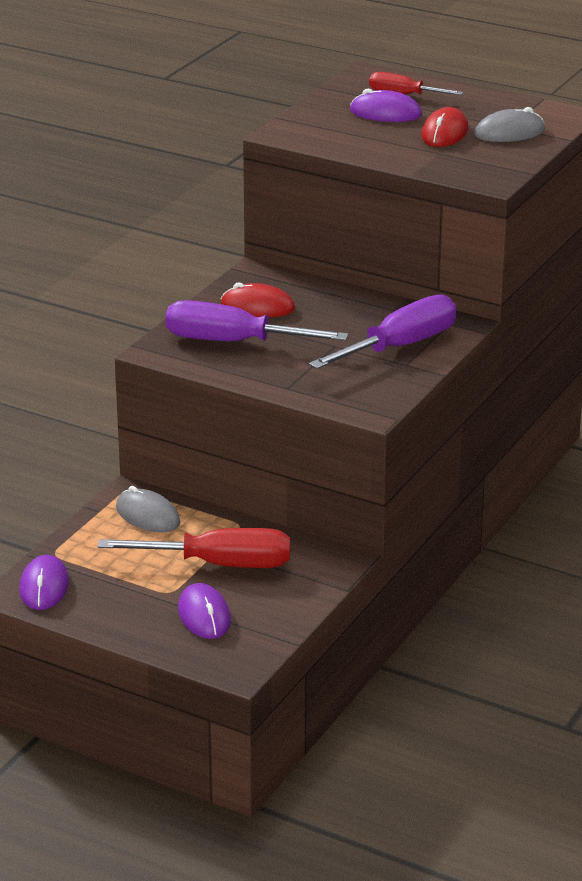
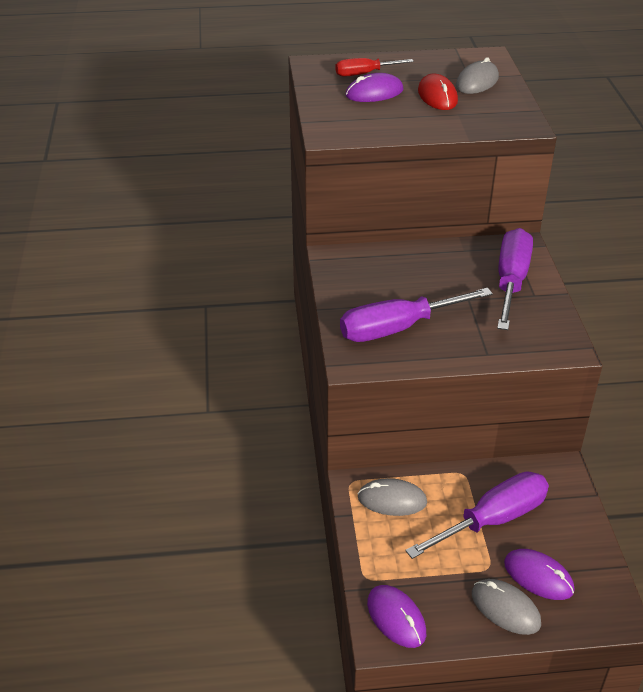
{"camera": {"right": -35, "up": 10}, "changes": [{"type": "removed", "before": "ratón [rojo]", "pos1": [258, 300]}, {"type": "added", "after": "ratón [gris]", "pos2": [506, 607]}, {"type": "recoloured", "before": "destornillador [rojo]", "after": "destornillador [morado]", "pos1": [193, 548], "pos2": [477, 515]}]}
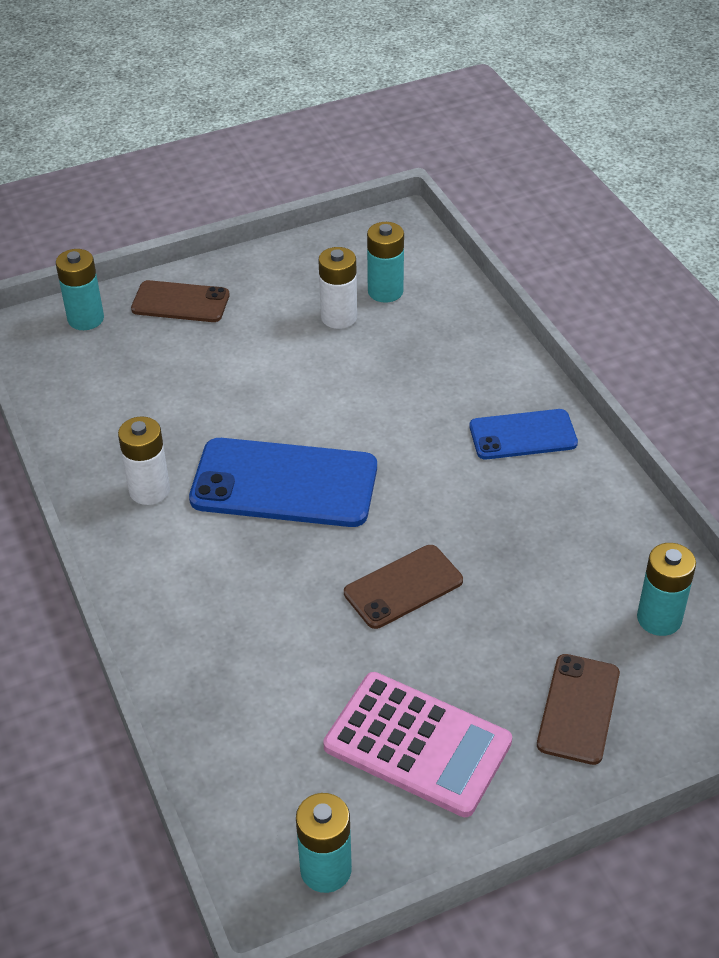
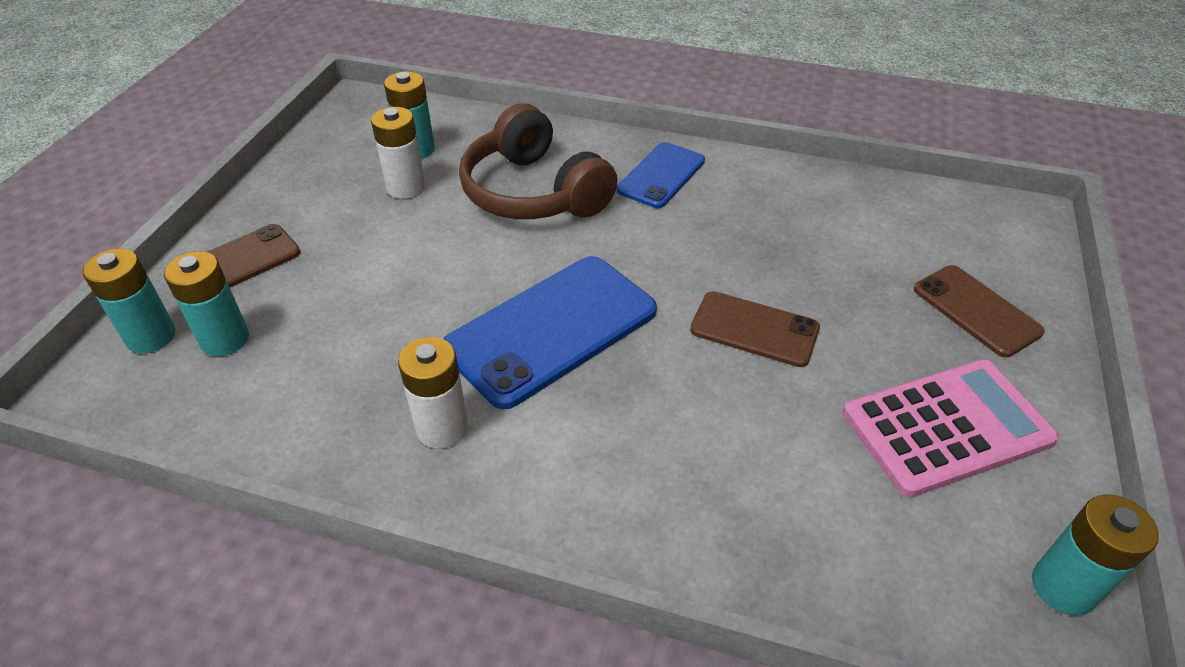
{"camera": {"right": -50, "up": 0}, "changes": [{"type": "added", "after": "auriculares [marrón]", "pos2": [538, 161]}, {"type": "moved", "before": "pila [turquesa]", "pos1": [666, 589], "pos2": [206, 303]}, {"type": "turned", "before": "móvil [marrón]", "pos1": [403, 587], "pos2": [755, 329], "turn": -75}]}
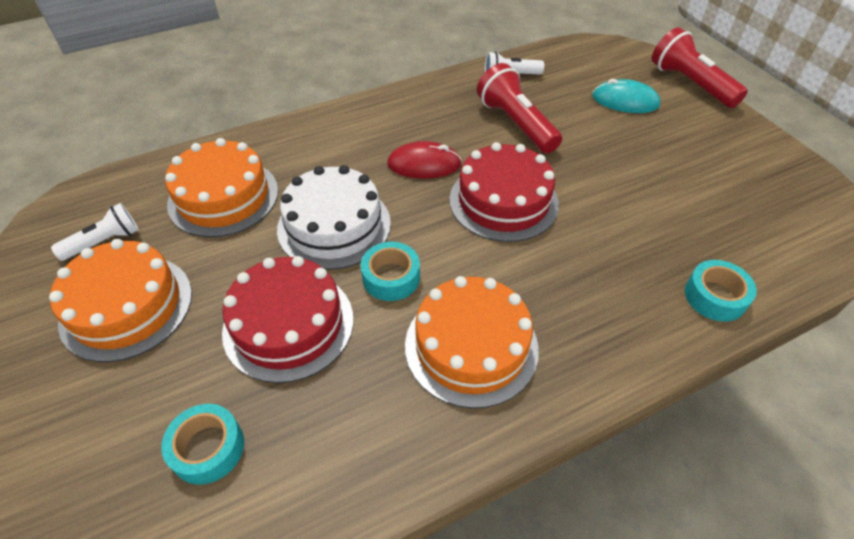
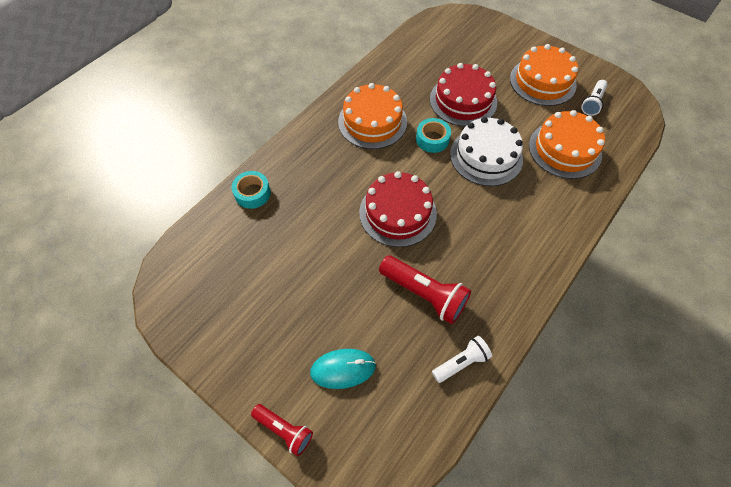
{"camera": {"right": 155, "up": 10}, "changes": [{"type": "removed", "before": "cinta adhesiva [turquesa]", "pos1": [202, 444]}, {"type": "removed", "before": "ratón [rojo]", "pos1": [424, 160]}, {"type": "resized", "before": "lámpara de mano [rojo]", "pos1": [700, 67], "pos2": [282, 430], "scale": 0.61}]}
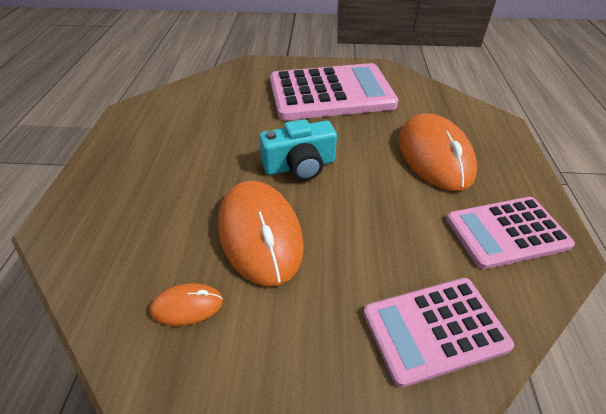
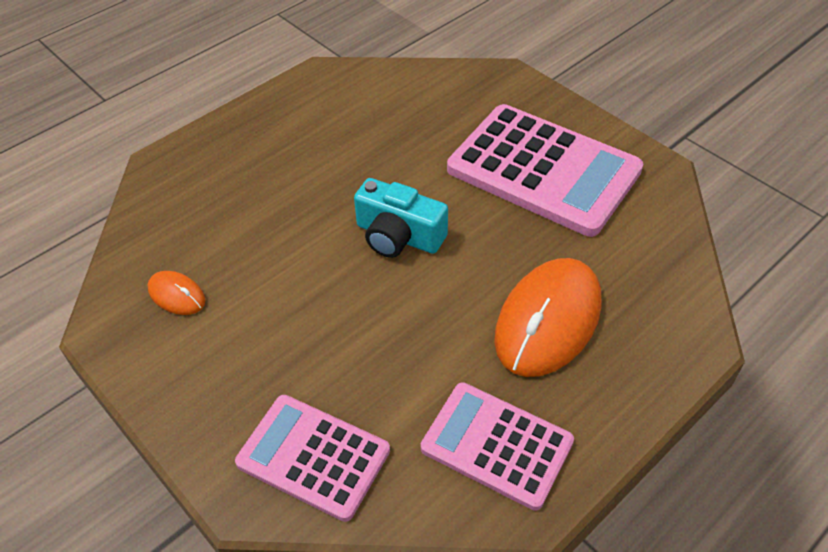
{"camera": {"right": 45, "up": 5}, "changes": [{"type": "removed", "before": "ratón [naranja]", "pos1": [261, 234]}]}
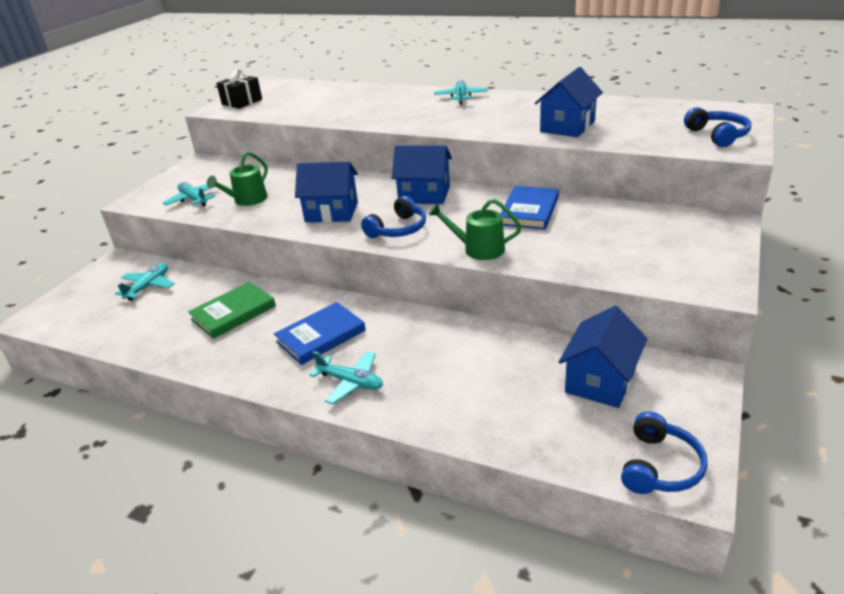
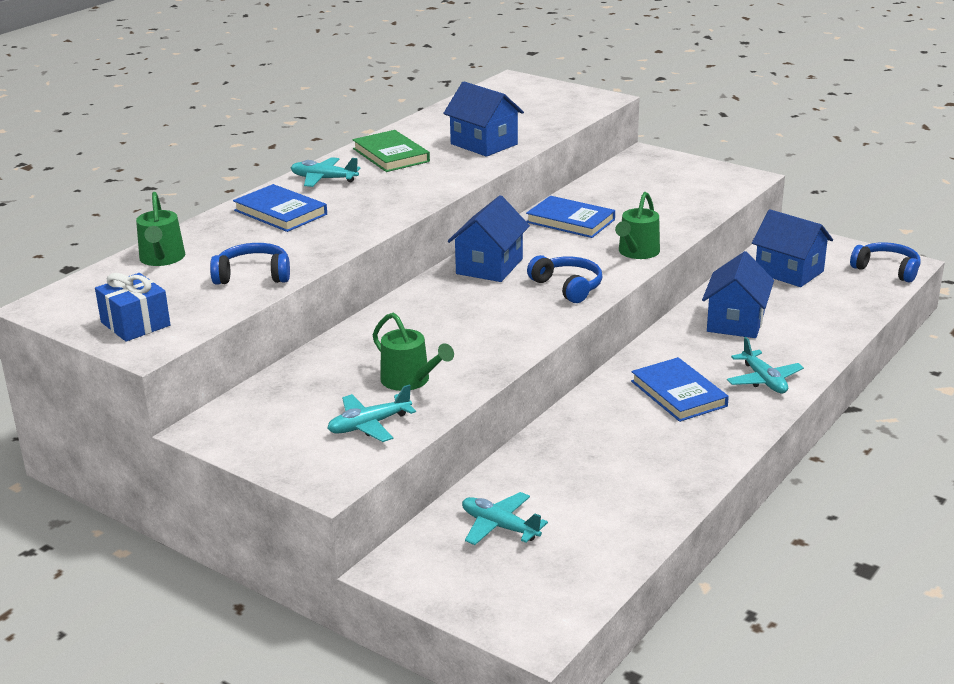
{"camera": {"right": -80, "up": -5}, "changes": [{"type": "added", "after": "regadera [verde]", "pos2": [160, 229]}, {"type": "added", "after": "libro [azul]", "pos2": [280, 208]}, {"type": "moved", "before": "libro [verde]", "pos1": [232, 310], "pos2": [391, 151]}, {"type": "moved", "before": "casa [azul]", "pos1": [326, 192], "pos2": [738, 294]}, {"type": "moved", "before": "auriculares [azul]", "pos1": [717, 127], "pos2": [250, 264]}, {"type": "recoloured", "before": "regalo [negro]", "after": "regalo [azul]", "pos1": [239, 89], "pos2": [132, 307]}, {"type": "turned", "before": "avión [turquesa]", "pos1": [346, 378], "pos2": [765, 365], "turn": 120}]}
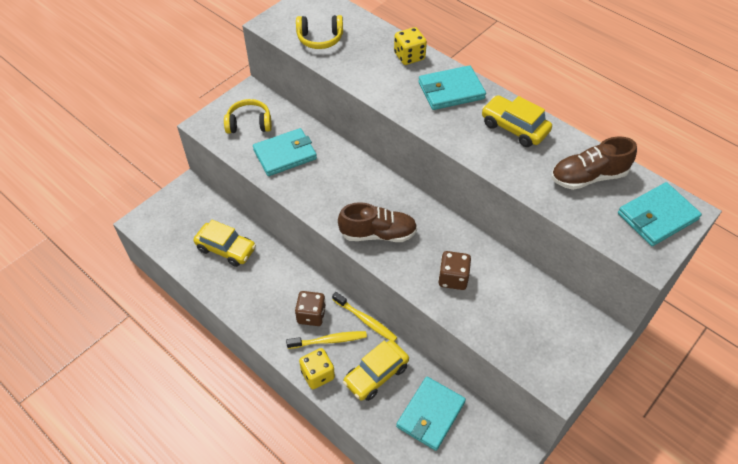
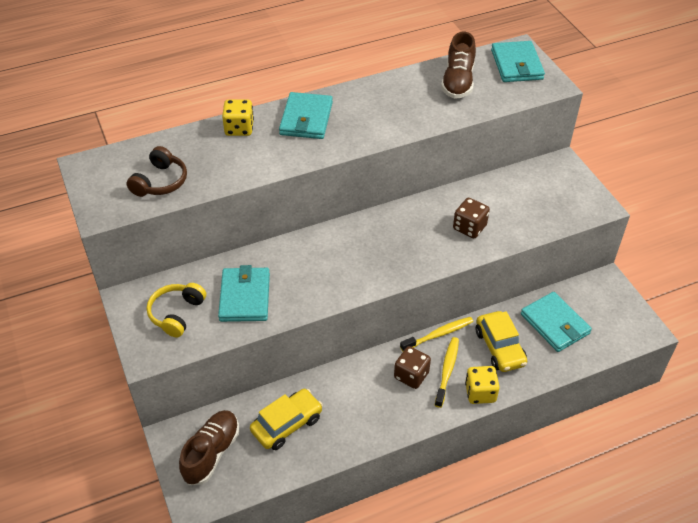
{"camera": {"right": -65, "up": -5}, "changes": [{"type": "removed", "before": "coche [amarillo]", "pos1": [517, 121]}, {"type": "moved", "before": "zapato [marrón]", "pos1": [377, 222], "pos2": [209, 447]}, {"type": "recoloured", "before": "auriculares [amarillo]", "after": "auriculares [marrón]", "pos1": [319, 32], "pos2": [156, 171]}]}
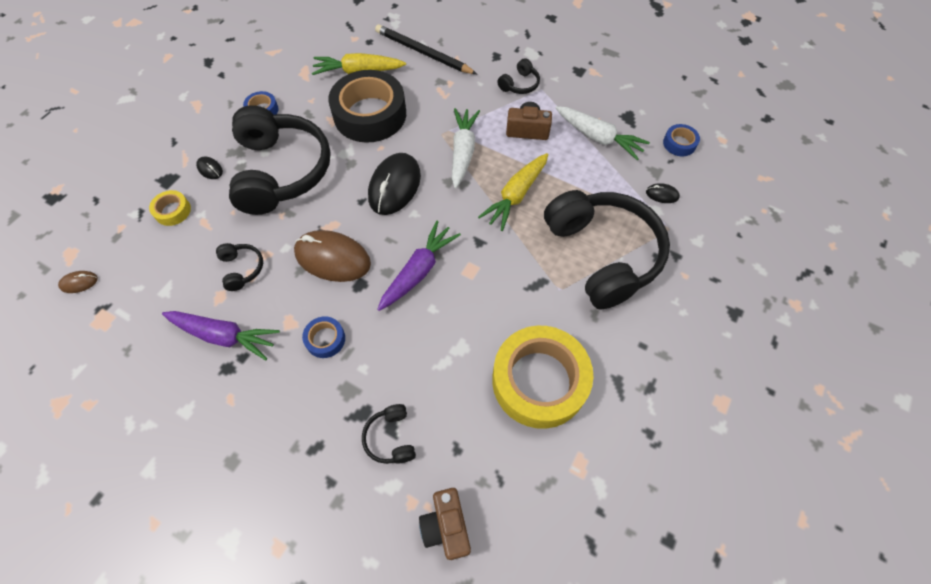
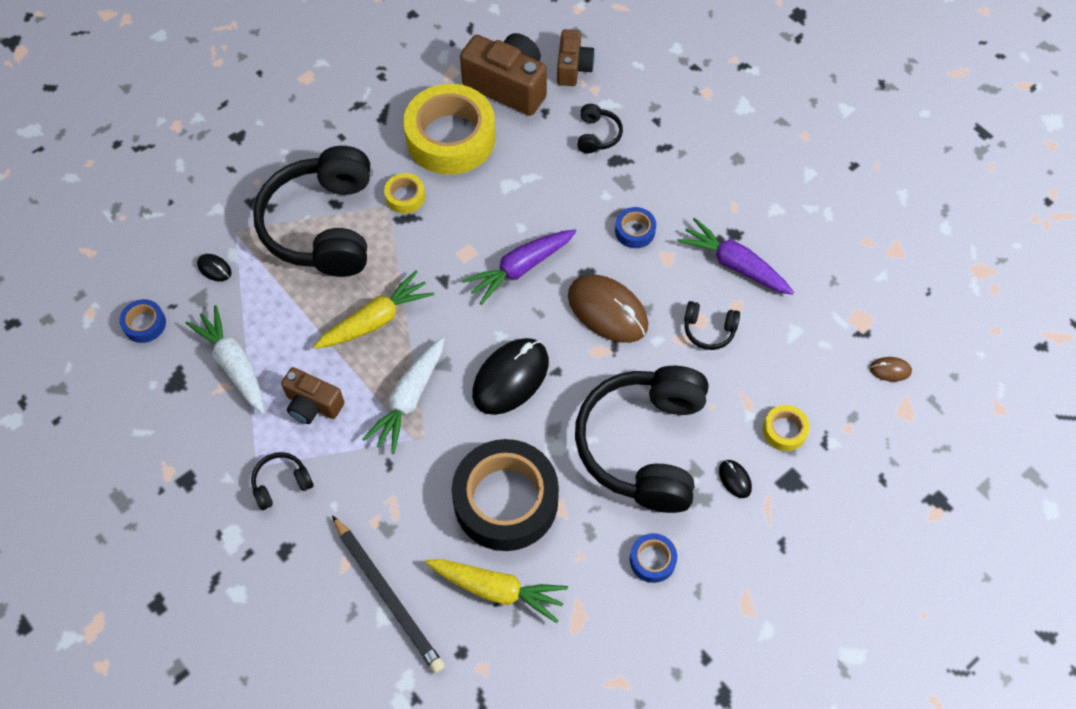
{"camera": {"right": -160, "up": 0}, "changes": [{"type": "added", "after": "cinta adhesiva [amarillo]", "pos2": [404, 193]}, {"type": "added", "after": "cámara [marrón]", "pos2": [503, 74]}, {"type": "turned", "before": "auriculares [negro]", "pos1": [239, 267], "pos2": [712, 325], "turn": -75}]}
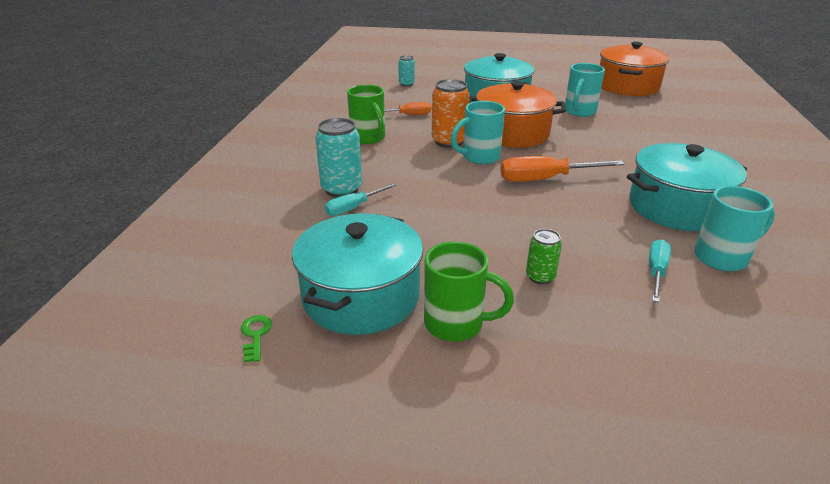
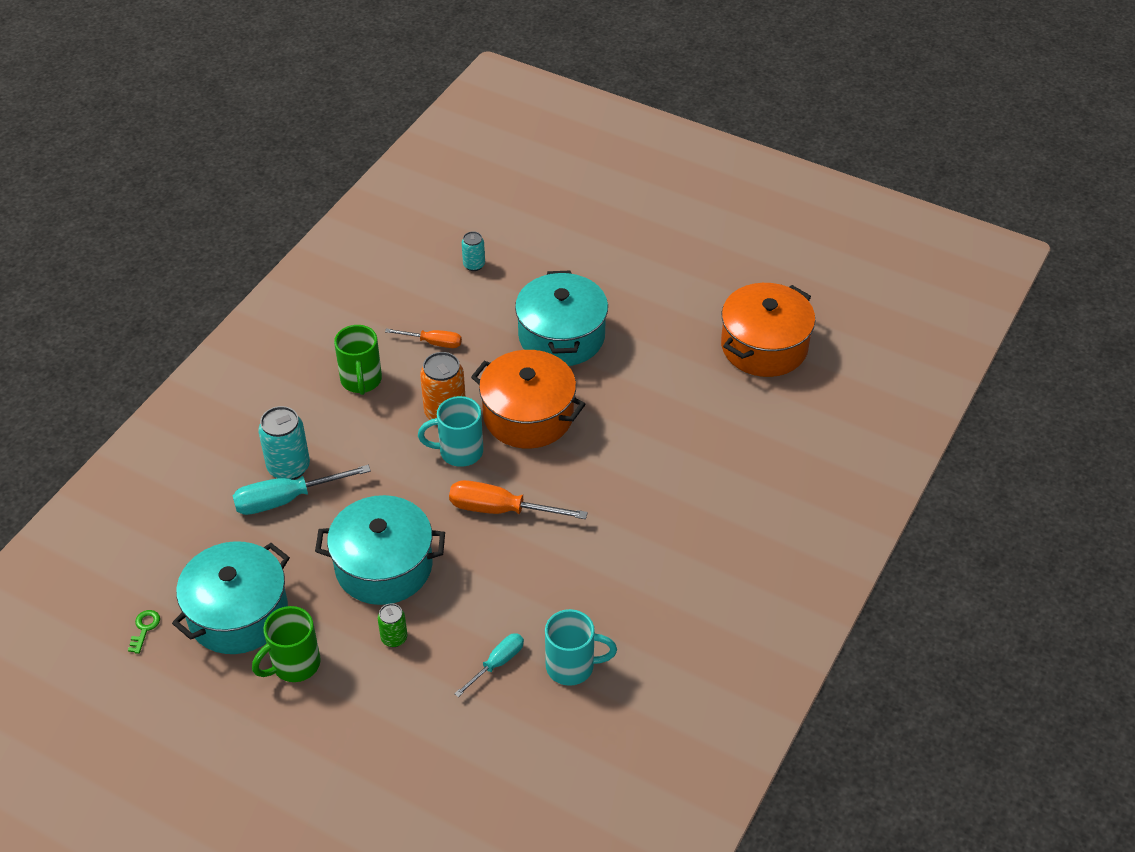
{"camera": {"right": 20, "up": 15}, "changes": [{"type": "removed", "before": "taza [turquesa]", "pos1": [585, 90]}, {"type": "moved", "before": "olla [turquesa]", "pos1": [687, 187], "pos2": [380, 550]}, {"type": "turned", "before": "taza [verde]", "pos1": [469, 291], "pos2": [286, 644], "turn": 105}, {"type": "resized", "before": "destornillador [turquesa]", "pos1": [361, 199], "pos2": [301, 490], "scale": 1.64}]}
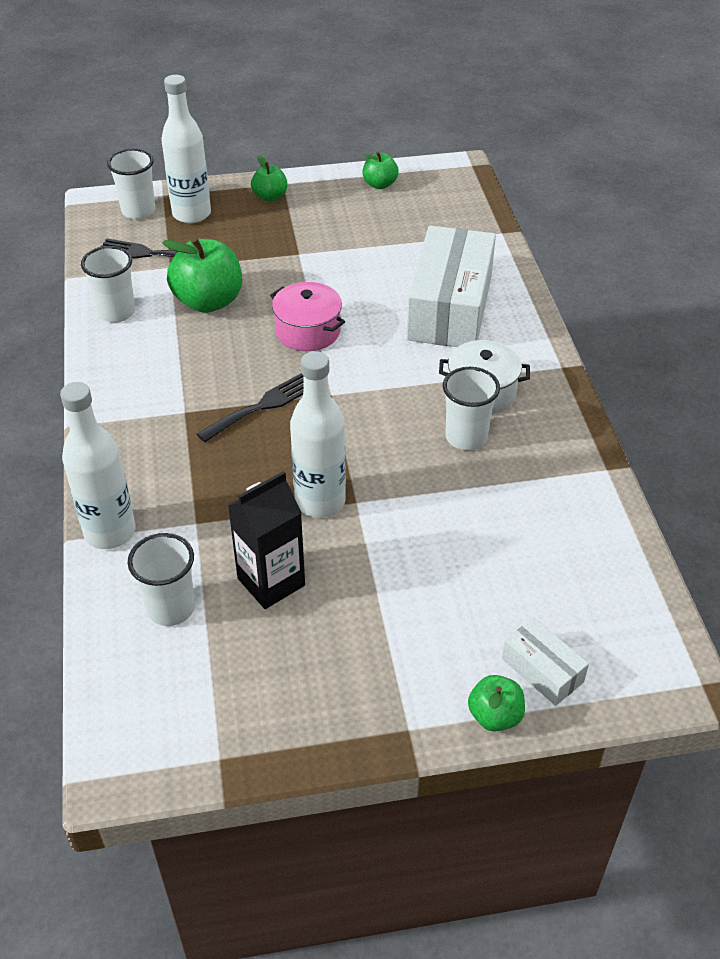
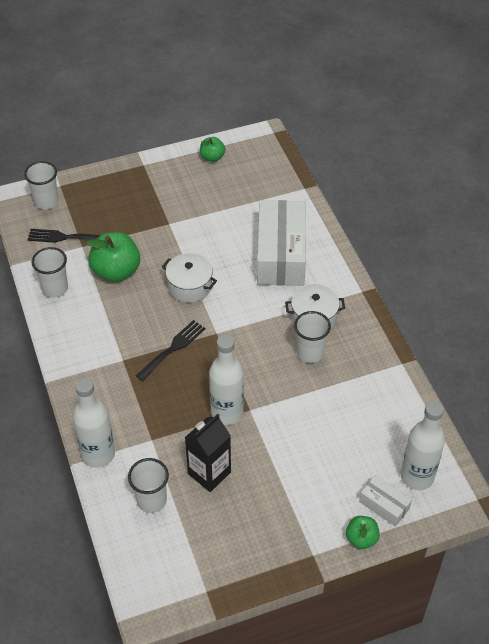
{"camera": {"right": -10, "up": 5}, "changes": [{"type": "removed", "before": "manzana [verde]", "pos1": [269, 178]}, {"type": "moved", "before": "botella [blanco]", "pos1": [186, 149], "pos2": [423, 445]}, {"type": "recoloured", "before": "olla [rosa]", "after": "olla [blanco]", "pos1": [307, 316], "pos2": [189, 278]}]}
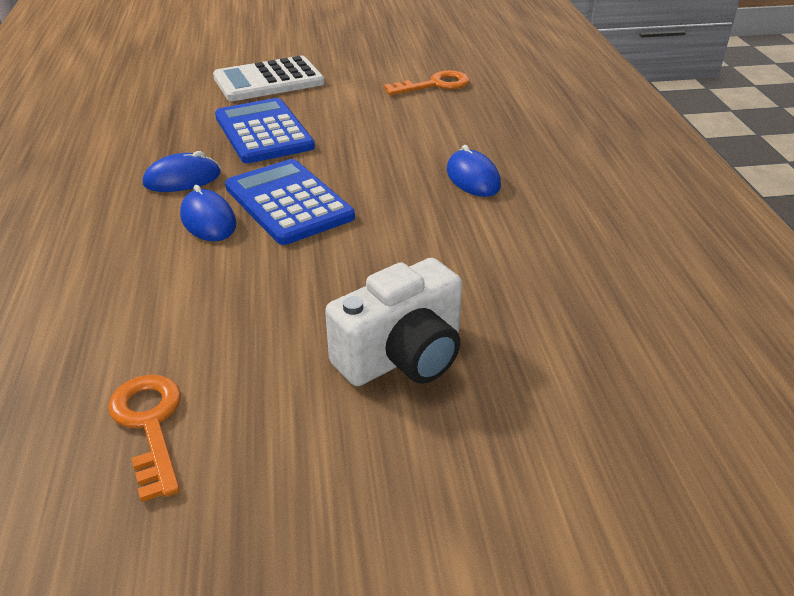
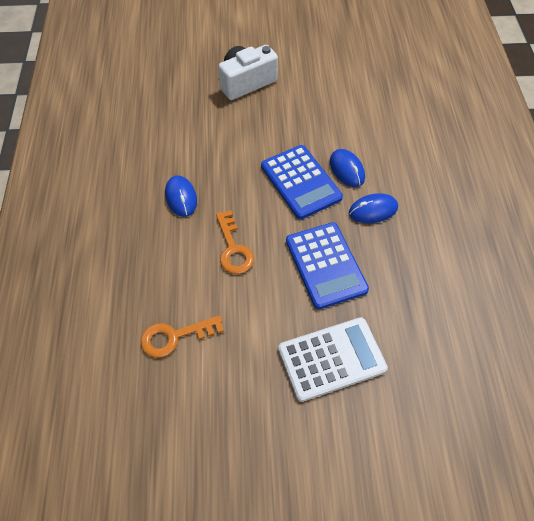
{"camera": {"right": -175, "up": 20}, "changes": [{"type": "moved", "before": "llave [naranja]", "pos1": [144, 438], "pos2": [235, 242]}]}
